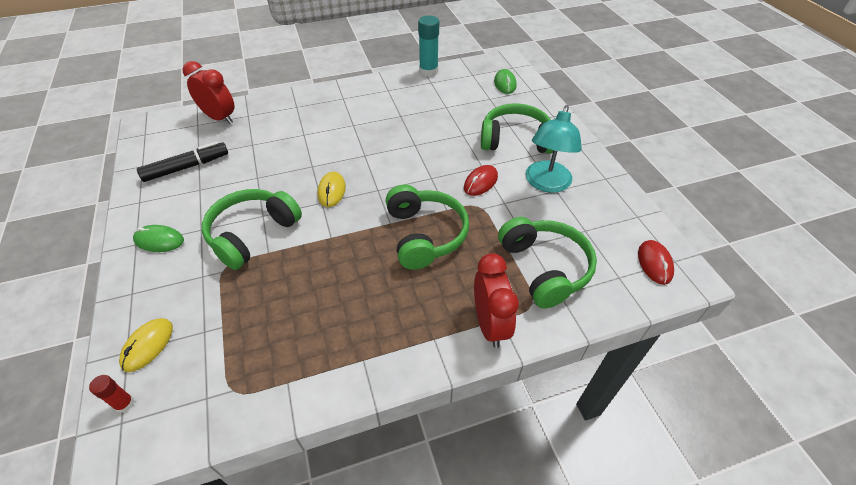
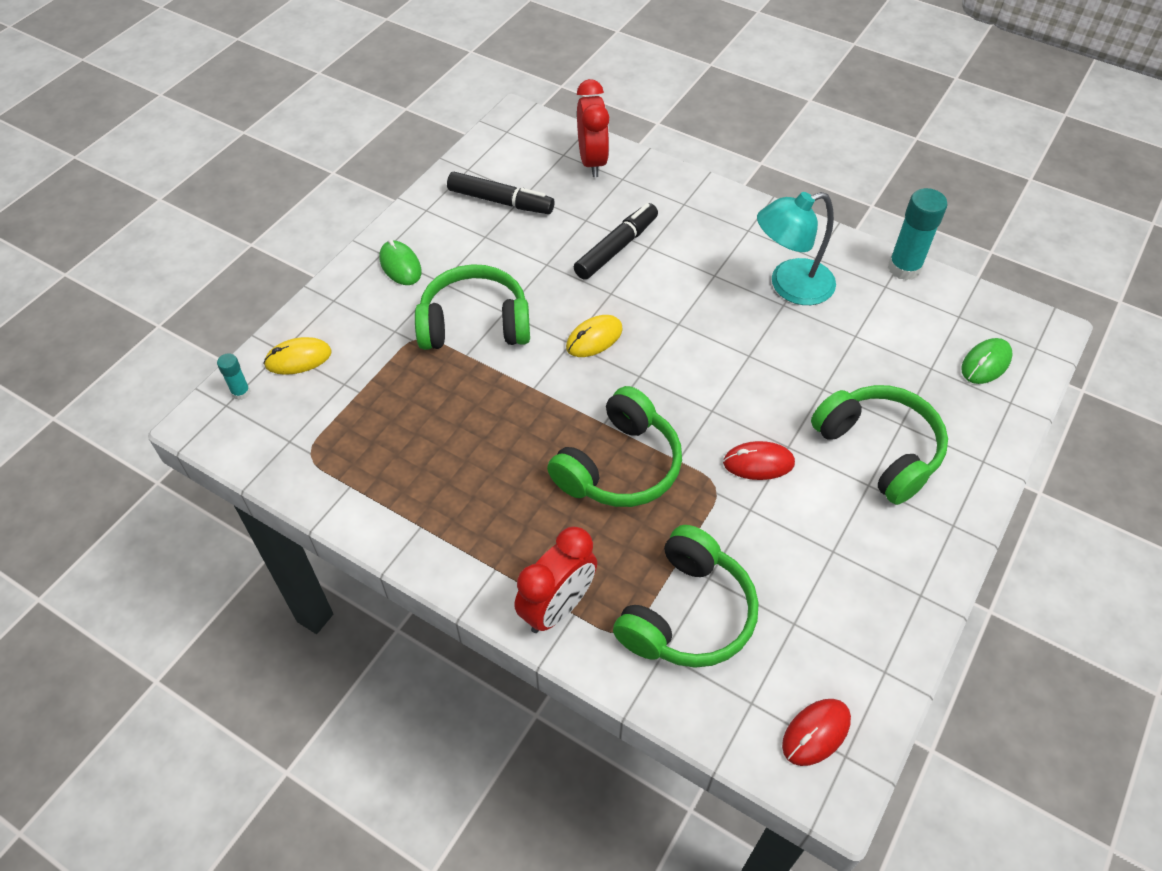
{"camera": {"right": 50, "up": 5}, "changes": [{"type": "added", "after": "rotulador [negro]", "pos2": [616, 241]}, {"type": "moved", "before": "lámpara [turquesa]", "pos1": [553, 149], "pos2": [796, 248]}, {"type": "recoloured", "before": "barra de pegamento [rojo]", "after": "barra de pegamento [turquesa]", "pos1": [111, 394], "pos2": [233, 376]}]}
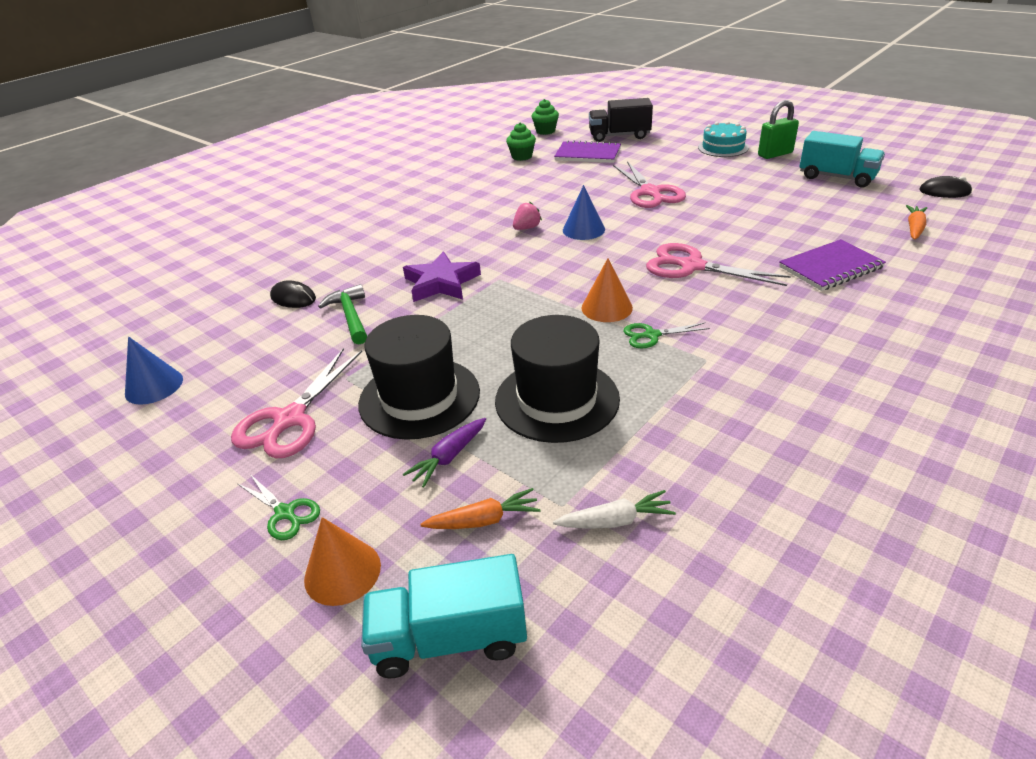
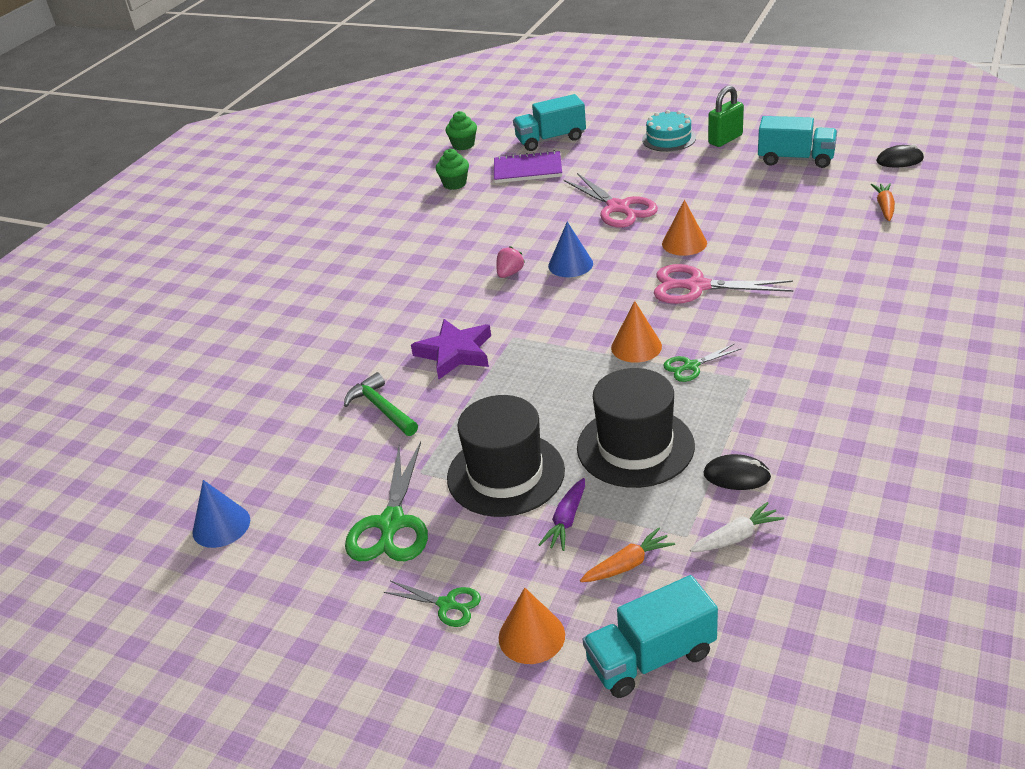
{"camera": {"right": -15, "up": 0}, "changes": [{"type": "removed", "before": "cuaderno [morado]", "pos1": [832, 265]}, {"type": "added", "after": "cono [naranja]", "pos2": [684, 228]}, {"type": "moved", "before": "ratón [negro]", "pos1": [293, 294], "pos2": [737, 472]}, {"type": "recoloured", "before": "tijeras [rosa]", "after": "tijeras [verde]", "pos1": [296, 403], "pos2": [386, 501]}, {"type": "recoloured", "before": "camión [negro]", "after": "camión [turquesa]", "pos1": [621, 120], "pos2": [549, 122]}]}
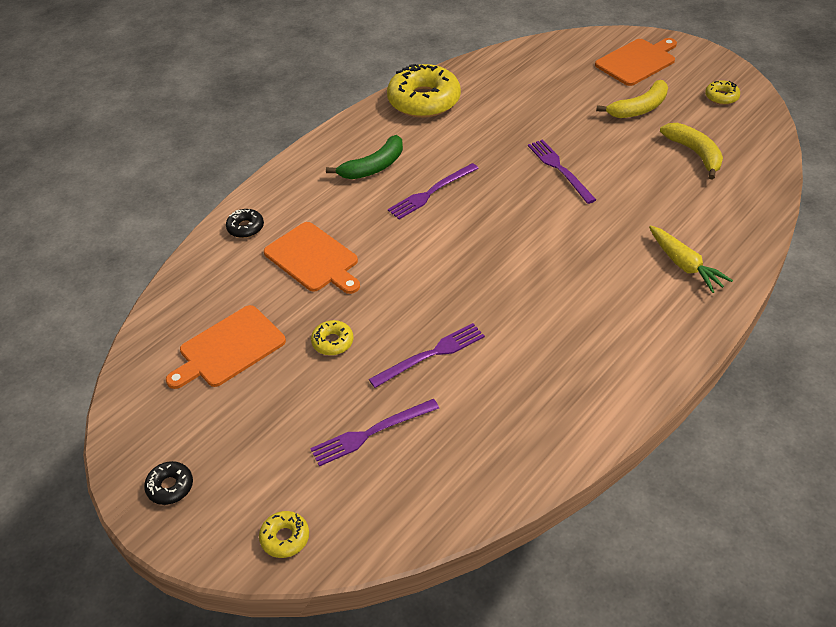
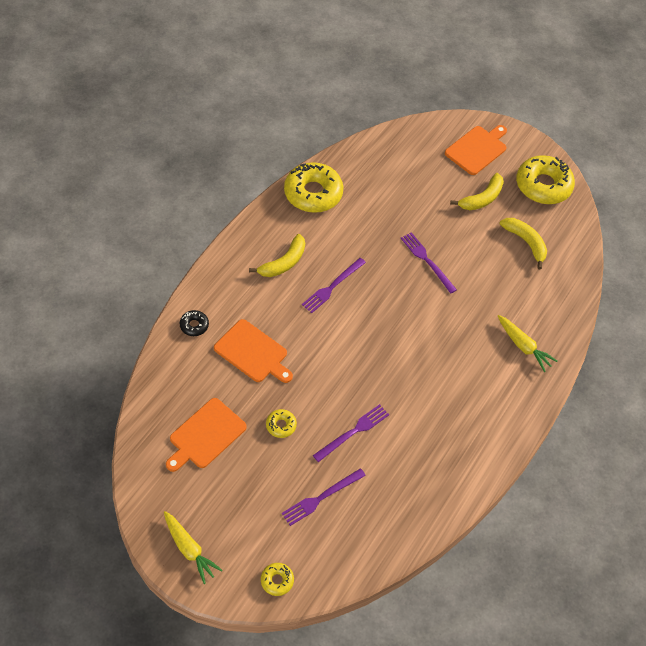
{"camera": {"right": -15, "up": 10}, "changes": [{"type": "replaced", "before": "rosquilla [negro]", "after": "zanahoria [amarillo]", "pos1": [168, 483], "pos2": [193, 547]}, {"type": "recoloured", "before": "plátano [verde]", "after": "plátano [amarillo]", "pos1": [364, 157], "pos2": [277, 255]}, {"type": "resized", "before": "rosquilla [amarillo]", "pos1": [722, 92], "pos2": [545, 179], "scale": 2.22}]}
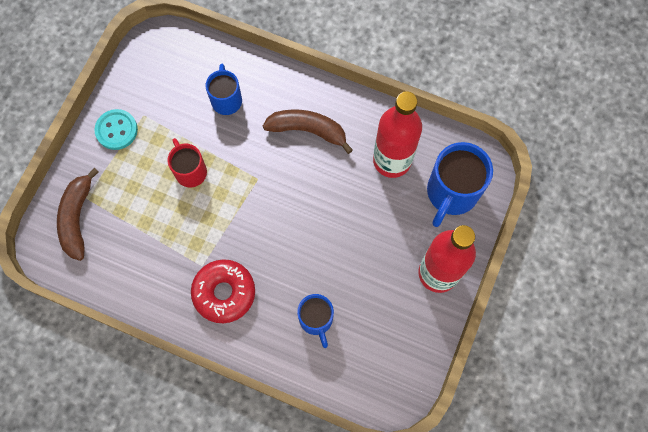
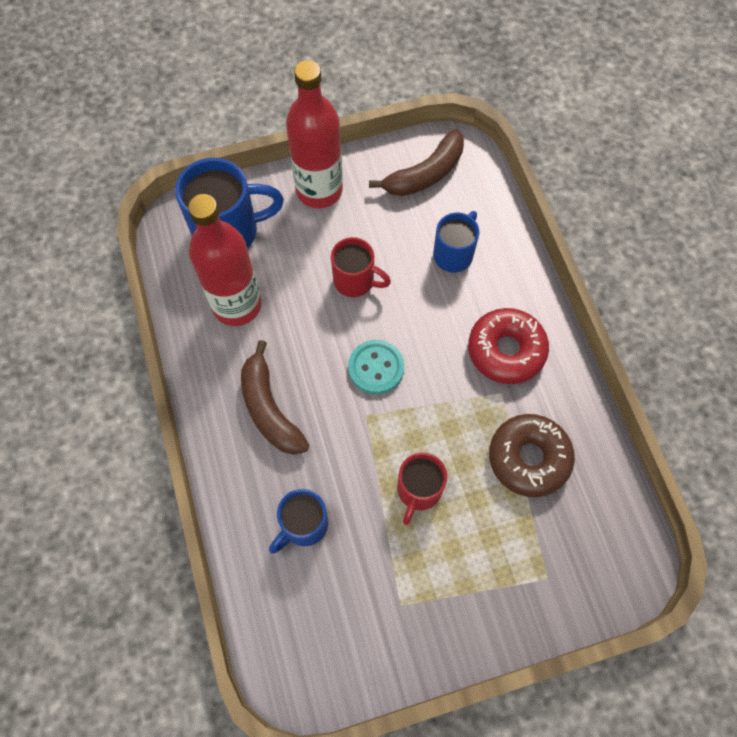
{"camera": {"right": -130, "up": -5}, "changes": [{"type": "added", "after": "taza [rojo]", "pos2": [361, 267]}, {"type": "added", "after": "rosquilla [marrón]", "pos2": [532, 455]}, {"type": "moved", "before": "plátano [marrón]", "pos1": [78, 214], "pos2": [416, 162]}, {"type": "moved", "before": "botón [turquesa]", "pos1": [116, 129], "pos2": [376, 367]}]}
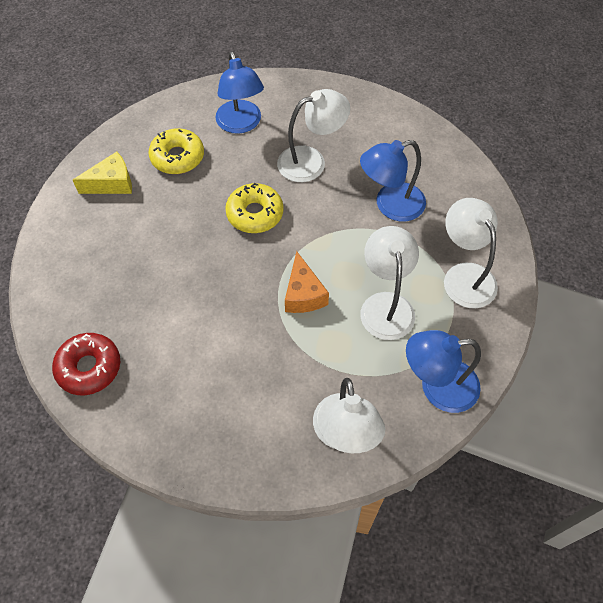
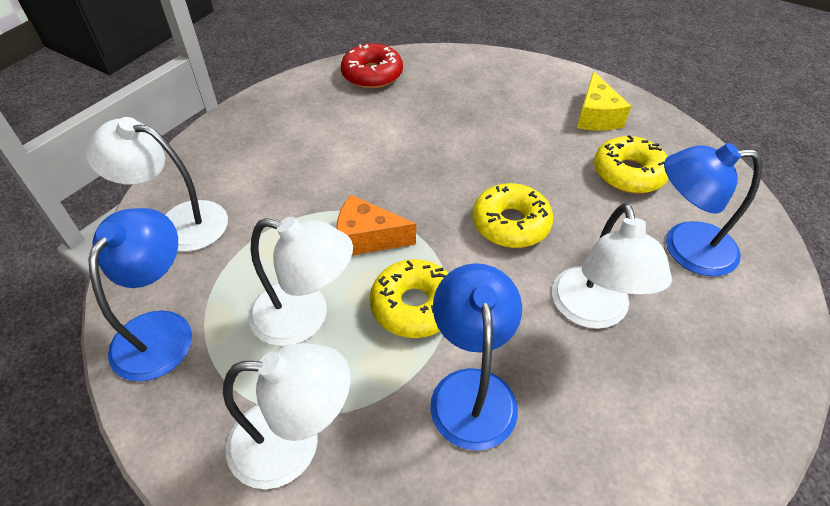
{"camera": {"right": 110, "up": -10}, "changes": [{"type": "added", "after": "rosquilla [amarillo]", "pos2": [409, 298]}]}
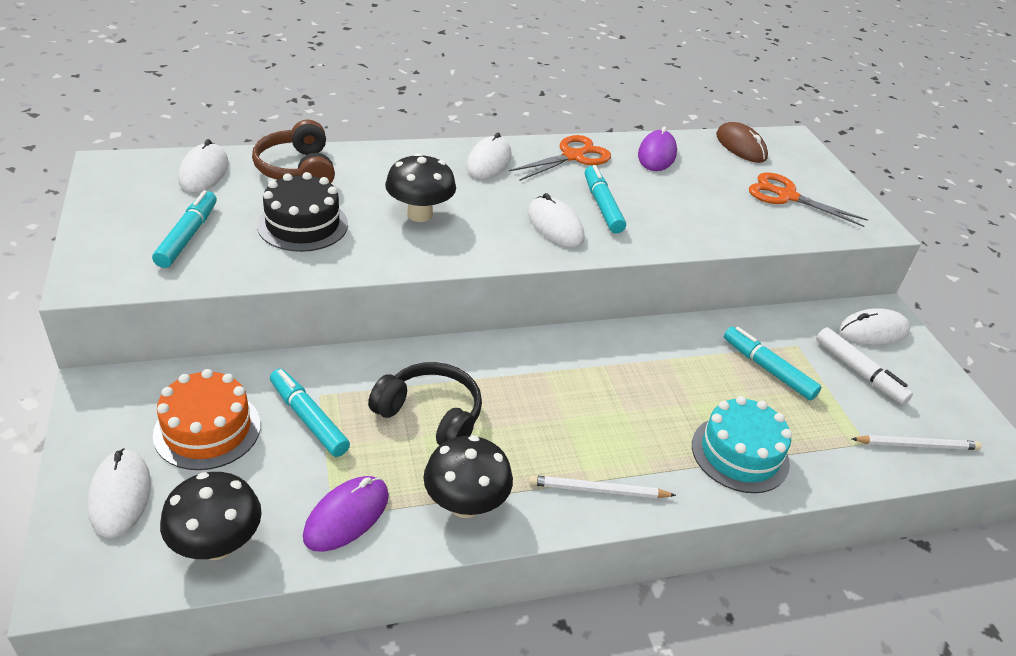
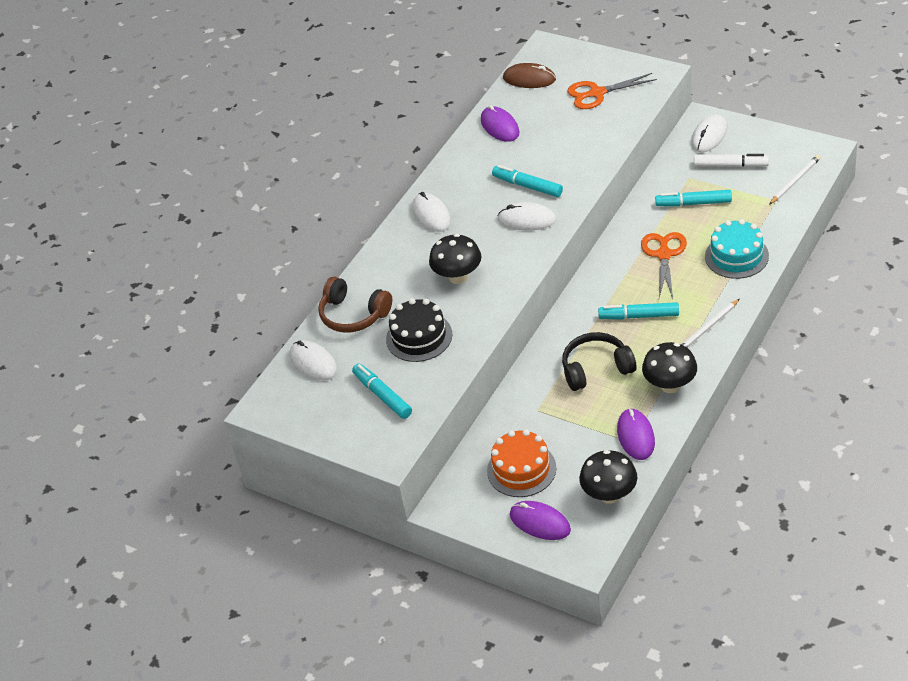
{"camera": {"right": -35, "up": 5}, "changes": [{"type": "moved", "before": "rotulador [turquesa]", "pos1": [310, 413], "pos2": [638, 311]}, {"type": "moved", "before": "tijeras [naranja]", "pos1": [560, 158], "pos2": [664, 265]}, {"type": "recoloured", "before": "ratón [blanco]", "after": "ratón [morado]", "pos1": [119, 493], "pos2": [540, 520]}]}
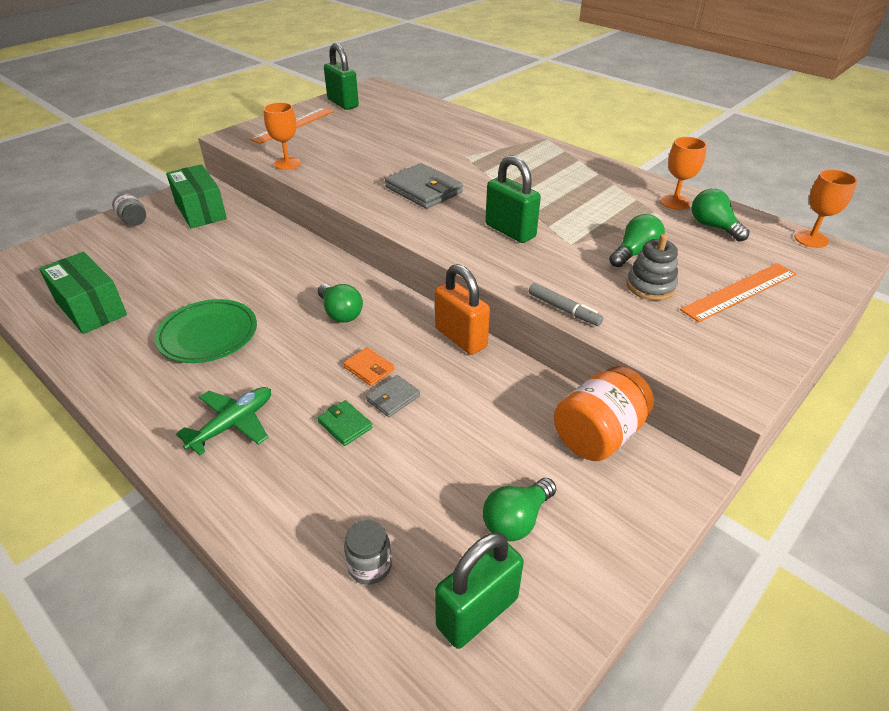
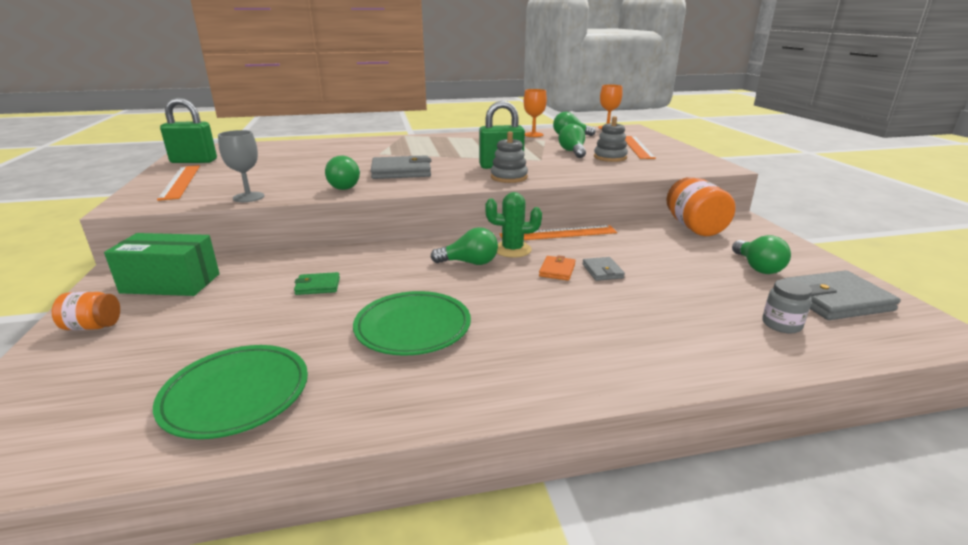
{"camera": {"right": -55, "up": -15}, "changes": [{"type": "removed", "before": "avión [verde]", "pos1": [223, 421]}, {"type": "removed", "before": "rotulador [gris]", "pos1": [565, 304]}, {"type": "added", "after": "bombilla [verde]", "pos2": [342, 173]}, {"type": "added", "after": "cactus [verde]", "pos2": [513, 225]}, {"type": "added", "after": "juguete apilable [gris]", "pos2": [509, 157]}, {"type": "moved", "before": "cartera [verde]", "pos1": [345, 423], "pos2": [317, 283]}, {"type": "replaced", "before": "caja [verde]", "after": "plato [verde]", "pos1": [83, 293], "pos2": [230, 392]}, {"type": "replaced", "before": "candado [naranja]", "after": "regla [naranja]", "pos1": [462, 309], "pos2": [558, 232]}, {"type": "replaced", "before": "candado [verde]", "after": "cartera [gris]", "pos1": [479, 590], "pos2": [842, 295]}, {"type": "recoloured", "before": "tarro [gris]", "after": "tarro [naranja]", "pos1": [129, 209], "pos2": [86, 311]}, {"type": "recoloured", "before": "copa [naranja]", "after": "copa [gris]", "pos1": [282, 136], "pos2": [241, 166]}, {"type": "turned", "before": "cartera [naranja]", "pos1": [368, 366], "pos2": [557, 268], "turn": -60}]}
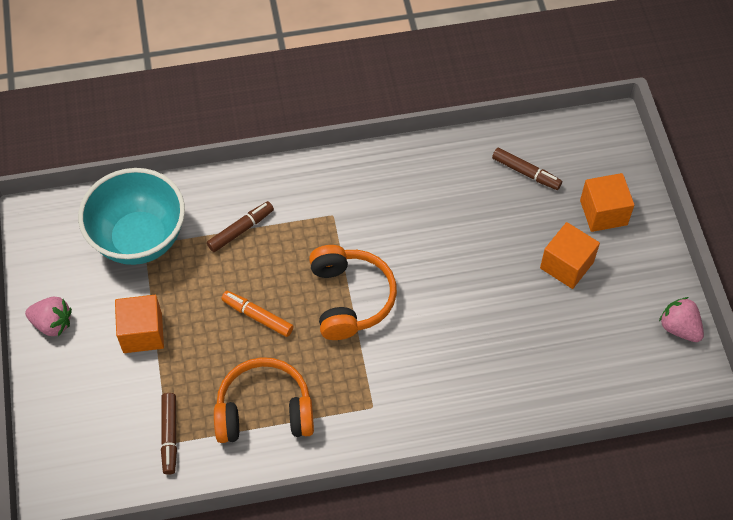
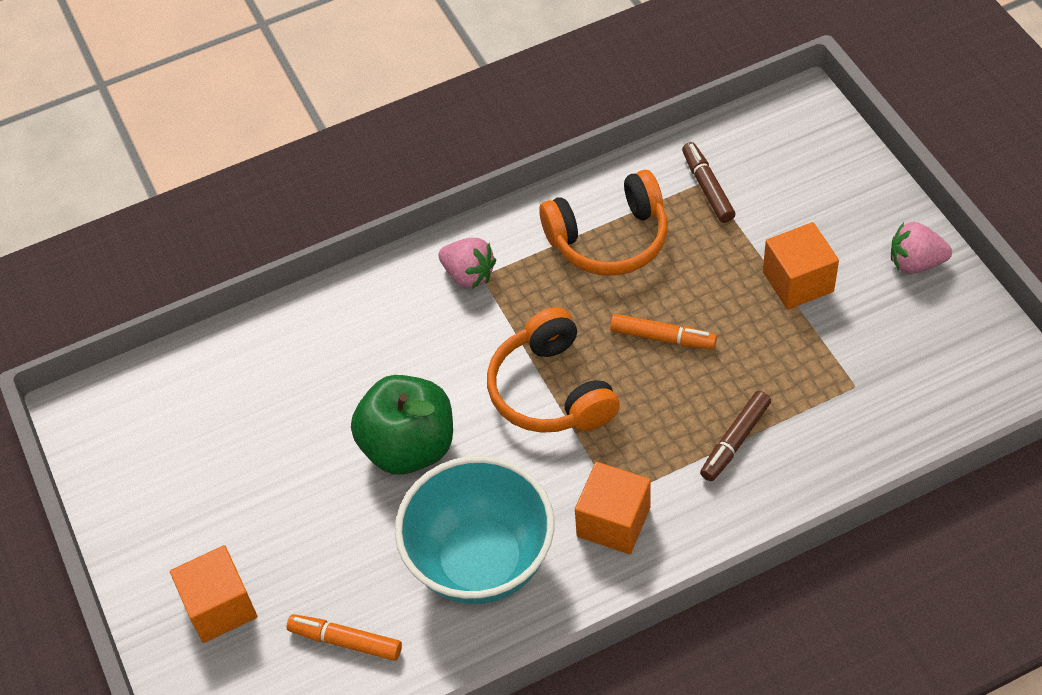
{"camera": {"right": 170, "up": -5}, "changes": [{"type": "added", "after": "manzana [verde]", "pos2": [402, 425]}, {"type": "moved", "before": "cuenco [turquesa]", "pos1": [131, 216], "pos2": [474, 530]}, {"type": "moved", "before": "cubo [naranja]", "pos1": [570, 255], "pos2": [613, 508]}, {"type": "moved", "before": "fresa [rosa]", "pos1": [681, 319], "pos2": [467, 263]}, {"type": "recoloured", "before": "rotulador [marrón]", "after": "rotulador [naranja]", "pos1": [527, 169], "pos2": [344, 637]}]}
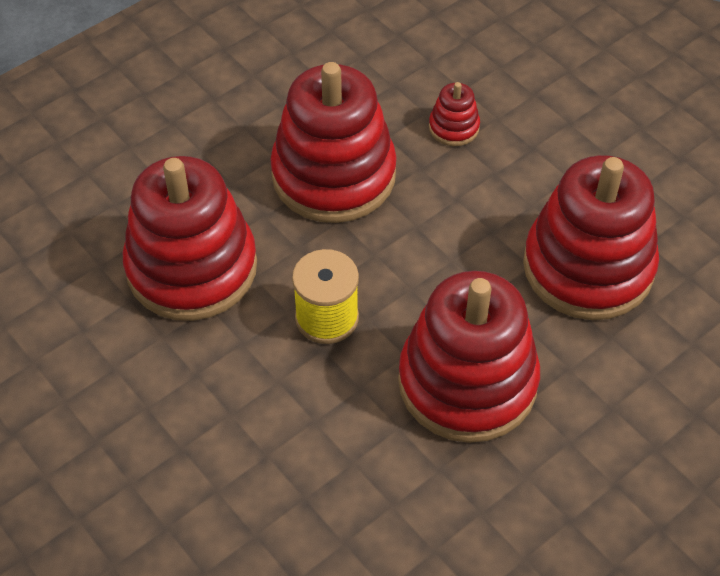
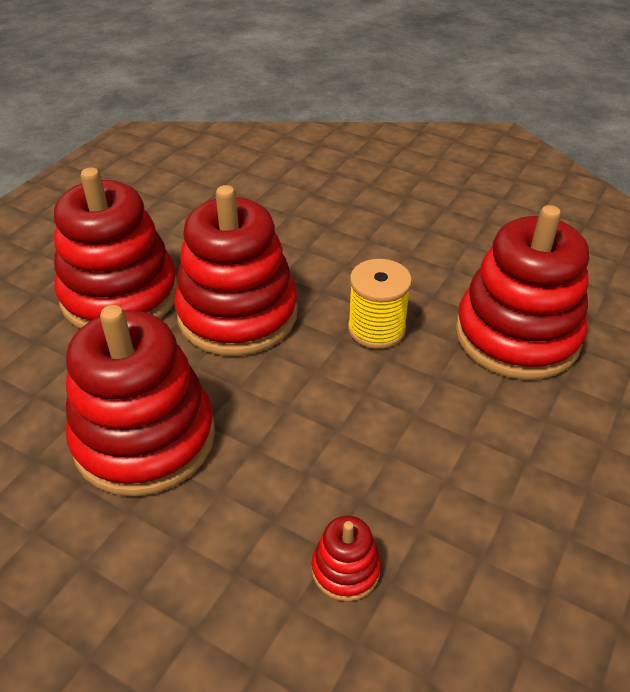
{"camera": {"right": 160, "up": -10}, "changes": [{"type": "moved", "before": "juguete apilable [rojo]", "pos1": [333, 142], "pos2": [116, 248]}]}
